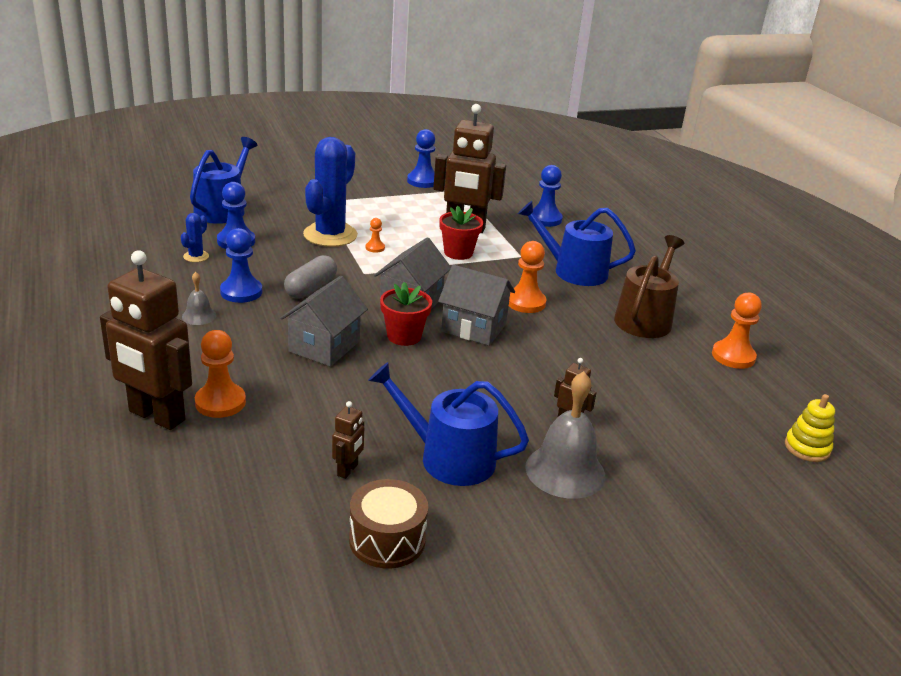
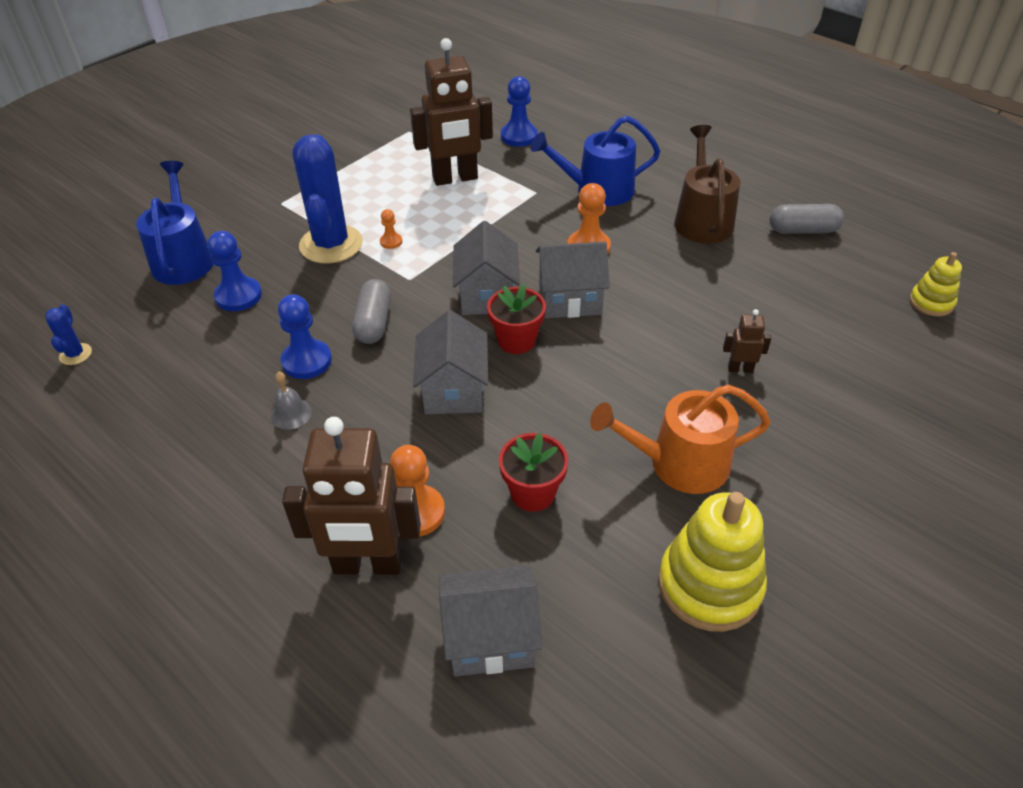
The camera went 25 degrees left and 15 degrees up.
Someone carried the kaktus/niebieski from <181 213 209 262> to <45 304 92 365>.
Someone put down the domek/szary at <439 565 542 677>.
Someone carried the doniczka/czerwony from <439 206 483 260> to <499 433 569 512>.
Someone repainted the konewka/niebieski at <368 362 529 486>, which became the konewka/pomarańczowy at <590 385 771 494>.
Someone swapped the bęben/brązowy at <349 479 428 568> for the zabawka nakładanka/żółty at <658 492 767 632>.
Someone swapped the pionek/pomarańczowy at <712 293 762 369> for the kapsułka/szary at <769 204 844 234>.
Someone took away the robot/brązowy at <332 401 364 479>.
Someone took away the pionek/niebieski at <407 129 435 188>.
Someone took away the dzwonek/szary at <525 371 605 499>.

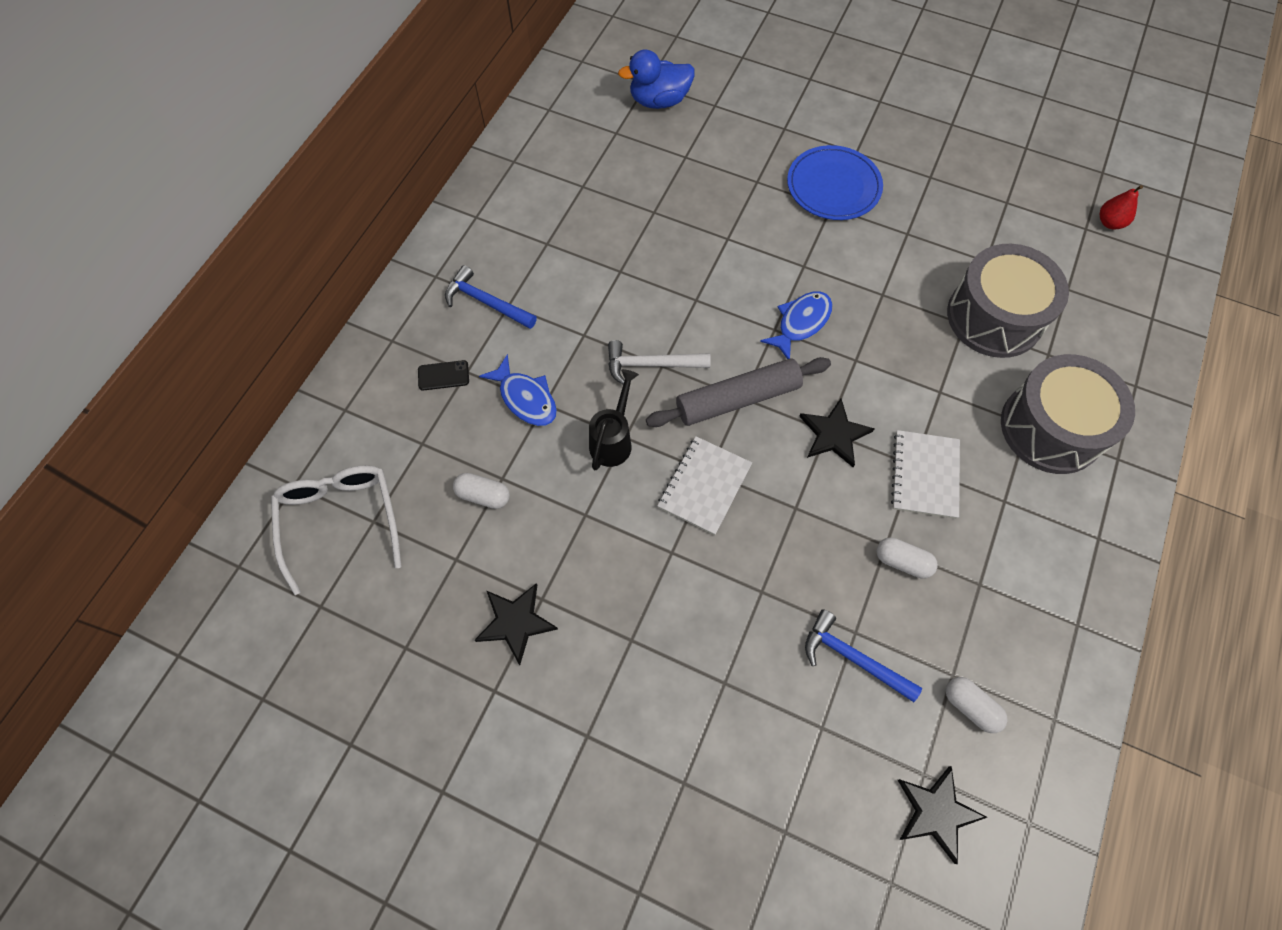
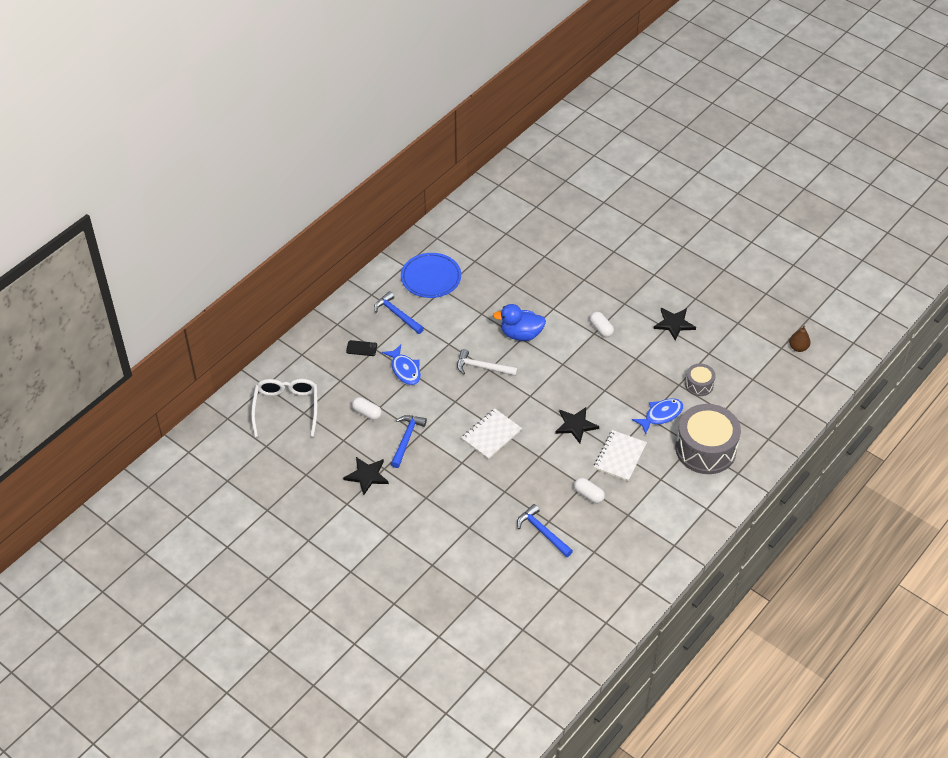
The camera went 15 degrees right and 15 degrees down.
Someone put down the młotek/niebieski at <391 415 427 468>.
Someone carried the talerz/niebieski from <787 145 883 220> to <401 253 461 298>.
Someone carried the kaczka/niebieski from <618 50 695 109> to <493 304 546 341>.
Someone carried the kapsułka/biały from <946 677 1008 733> to <590 312 614 337>.
Someone carried the ryba/niebieski from <760 291 833 359> to <632 398 683 434>.
Someone carried the gwiazda/czarny from <898 766 987 864> to <653 308 696 341>.
Someone scaled the bęben/szary at <947 244 1069 358> by 0.48.
Someone repainted the gruszka/czerwony at <1100 185 1143 229>, which became the gruszka/brązowy at <789 326 811 352>.
Someone took away the konewka/czarny at <589 369 639 470>.
Someone took away the wałek do ciasta/szary at <646 357 831 427>.

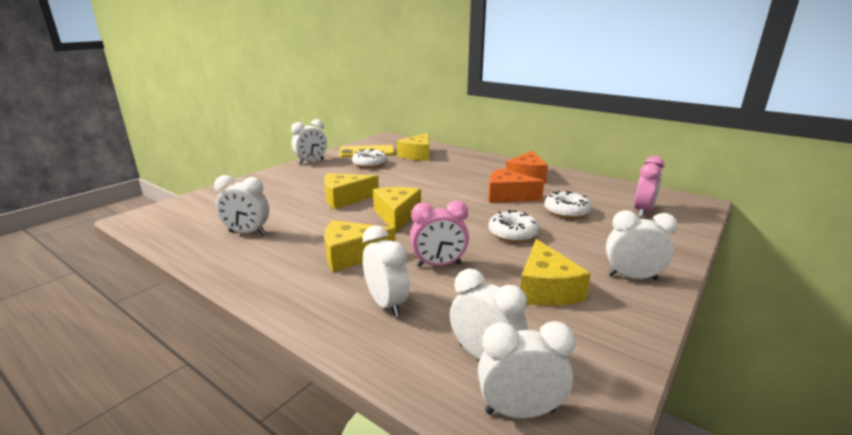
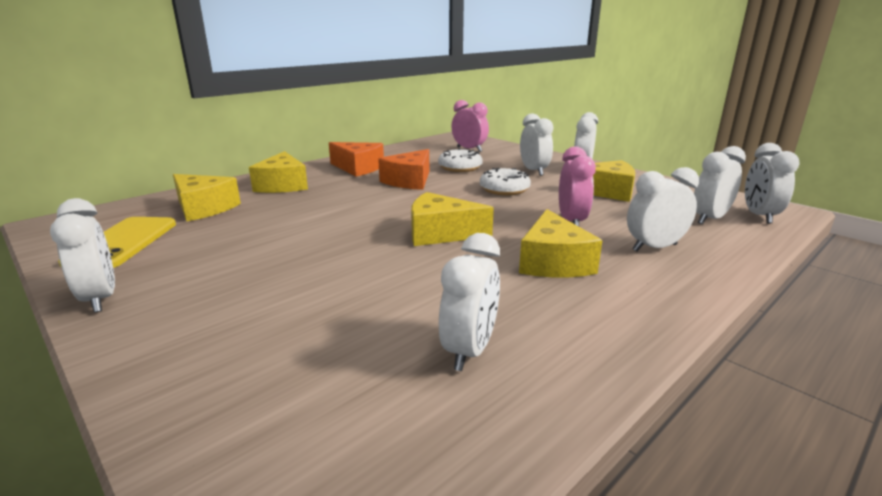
The camera went 80 degrees left and 0 degrees up.
Someone carried the ser/żółty from <324 173 379 209> to <249 151 308 193>.
Someone put down the budzik/biały at <520 113 554 176>.
Someone took away the donut/biały at <352 149 387 168>.

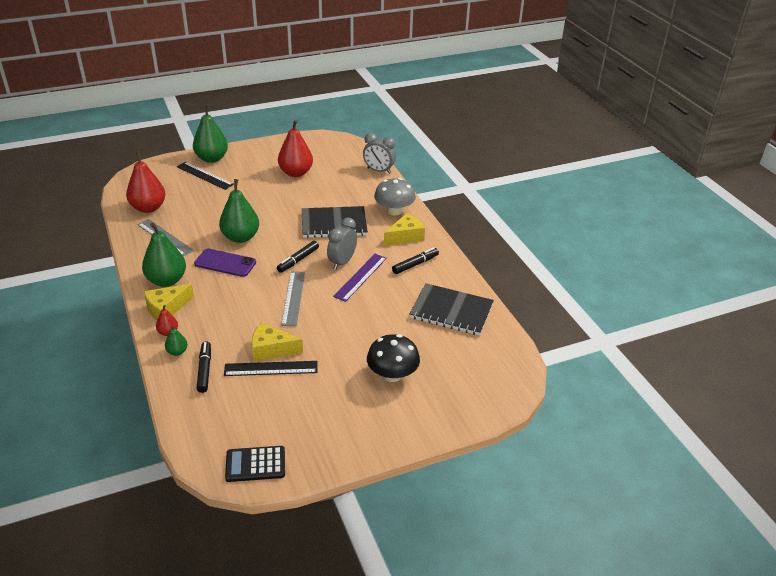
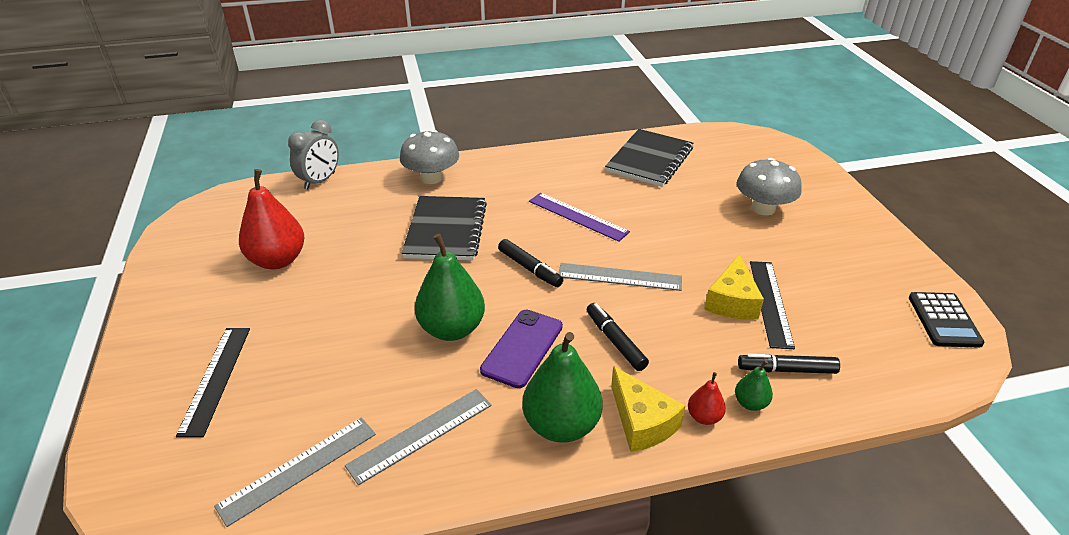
The camera went 80 degrees left and 0 degrees up.
Someone rotated the linijka/czarny at <177 162 234 190> by 45 degrees counterclockwise.
Someone swapped the gruszka/czerwony at <126 151 166 213> for the linijka/szary at <214 417 376 527>.
Someone carried the flamaster/czarny from <392 247 439 274> to <587 303 649 371>.
Someone repainted the grzyb/czarny at <367 334 420 382>, which became the grzyb/szary at <737 158 802 215>.
Someone took away the gruszka/zielony at <193 105 228 163>.
Someone took away the budzik/szary at <327 217 357 270>.
Someone took away the ser/żółty at <384 213 425 246>.

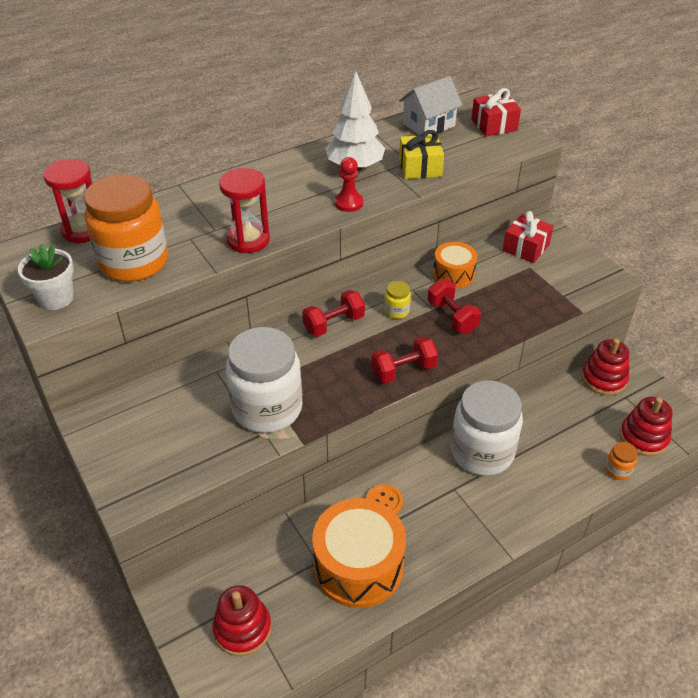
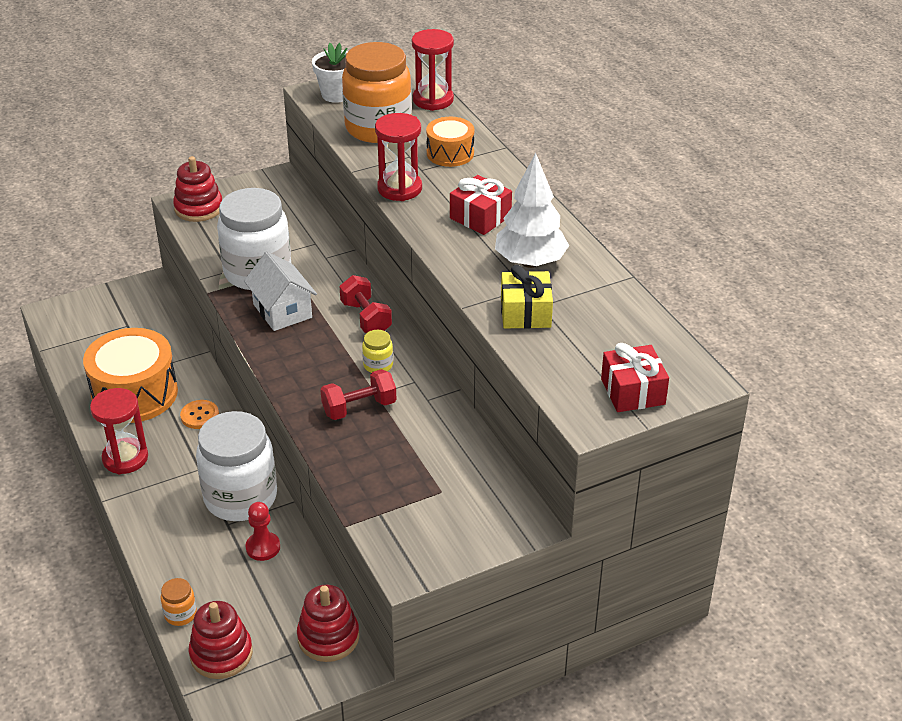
The camera went 95 degrees right and 5 degrees down.
Someone put down the klepsydra/czerwony at <90 388 148 474>.
Someone carried the zabawka nakładanka/czerwony from <213 585 272 656> to <173 156 222 222>.
Someone carried the domek/biały from <399 76 463 135> to <244 251 317 331>.
Someone carried the pionek/czerwony from <335 157 363 212> to <246 502 280 561>.
Someone carried the bęben/pomarańczowy from <433 242 478 288> to <426 117 474 167>.
Someone carried the prezent/czerwony from <503 211 554 263> to <450 175 512 235>.
Someone took away the hantel/czerwony at <371 336 438 383>.

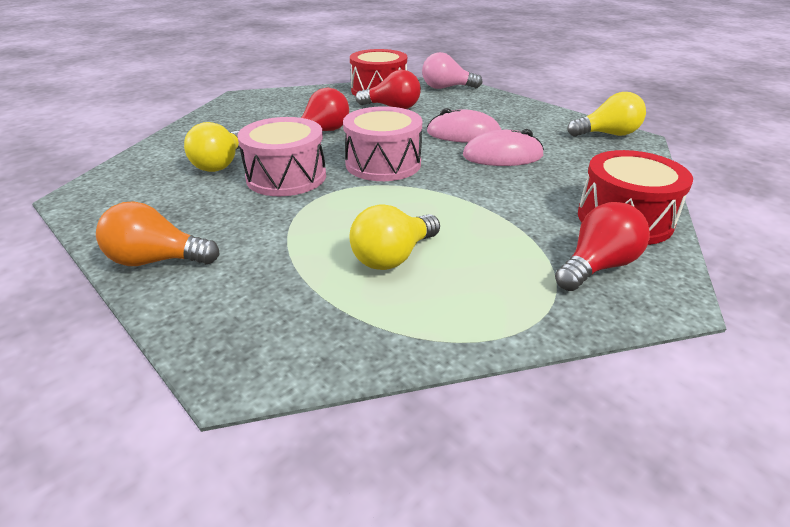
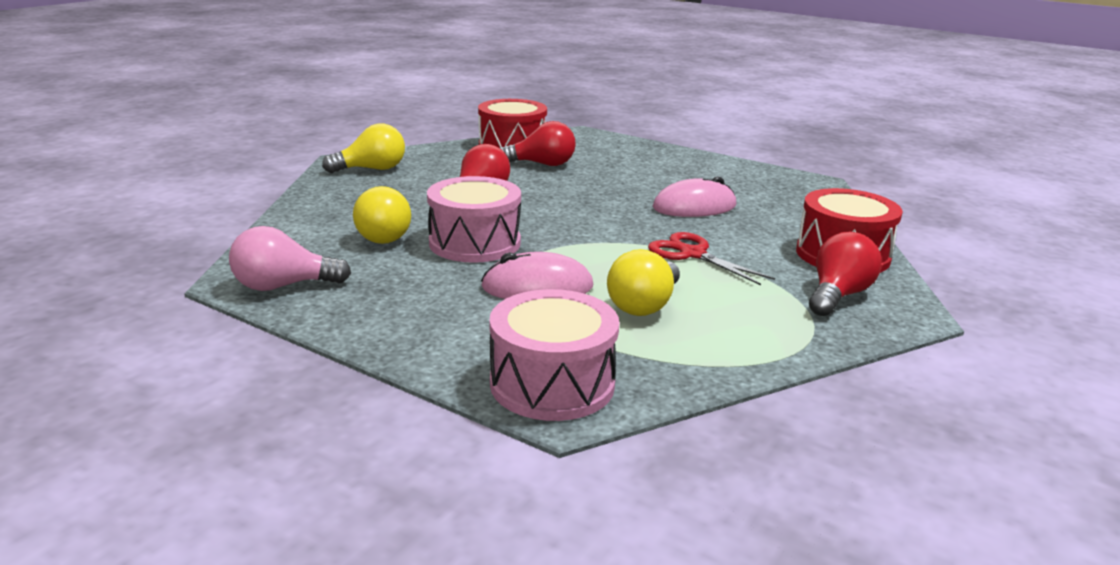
The camera went 15 degrees left and 10 degrees down.
Someone carried the żarówka/różowy from <422 52 482 89> to <229 226 351 291>.
Someone carried the żarówka/żółty from <567 92 646 137> to <322 124 405 173>.
Someone carried the myszka/różowy from <427 108 501 143> to <481 252 593 299>.
Someone carried the bęben/różowy from <343 106 422 181> to <489 289 619 421>.
Someone put down the nożyczki/czerwony at <648 232 775 285>.
Someone took away the żarówka/pomarańczowy at <96 202 220 266>.

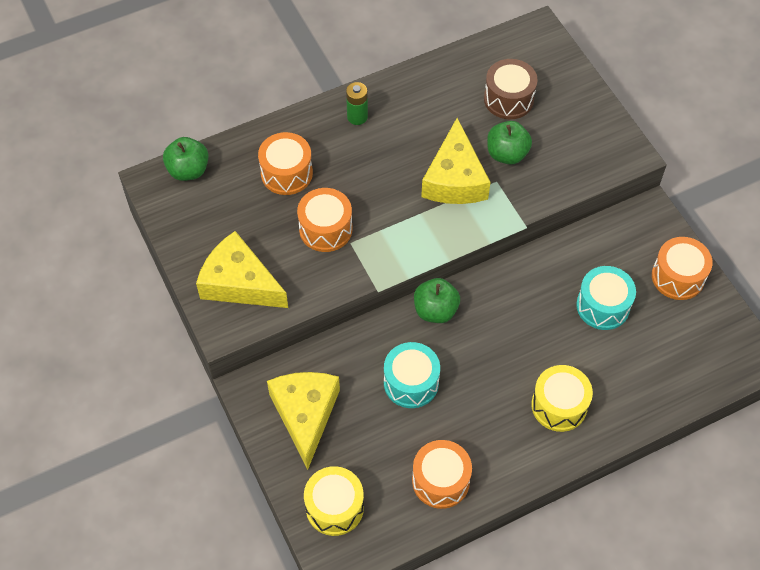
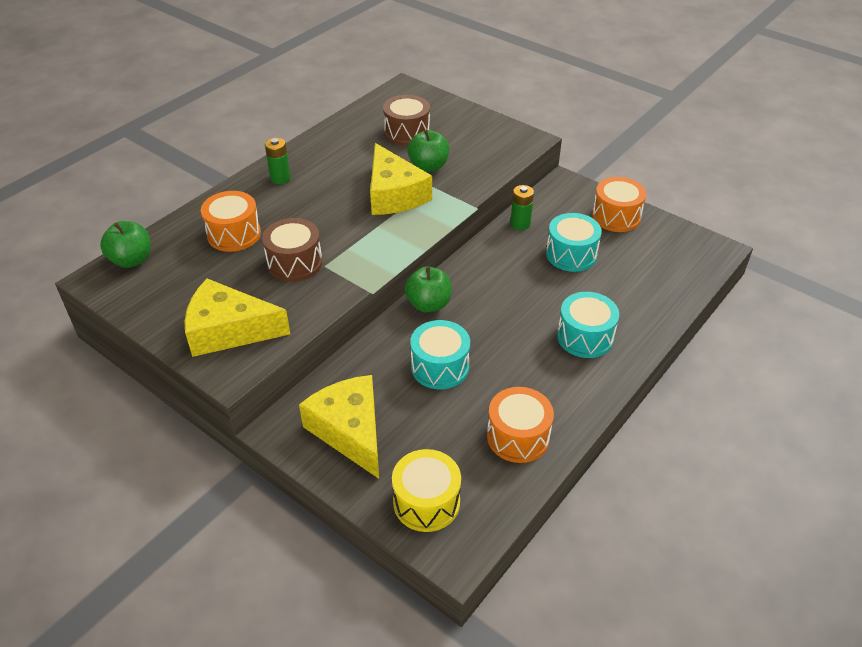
The camera went 25 degrees left and 15 degrees down.
Someone repainted the bęben/pomarańczowy at <297 188 352 252>, which became the bęben/brązowy at <262 218 322 282>.
Someone put down the bateria/zielony at <510 185 534 230>.
Someone repainted the bęben/żółty at <531 365 593 432>, which became the bęben/turkusowy at <557 292 619 358>.

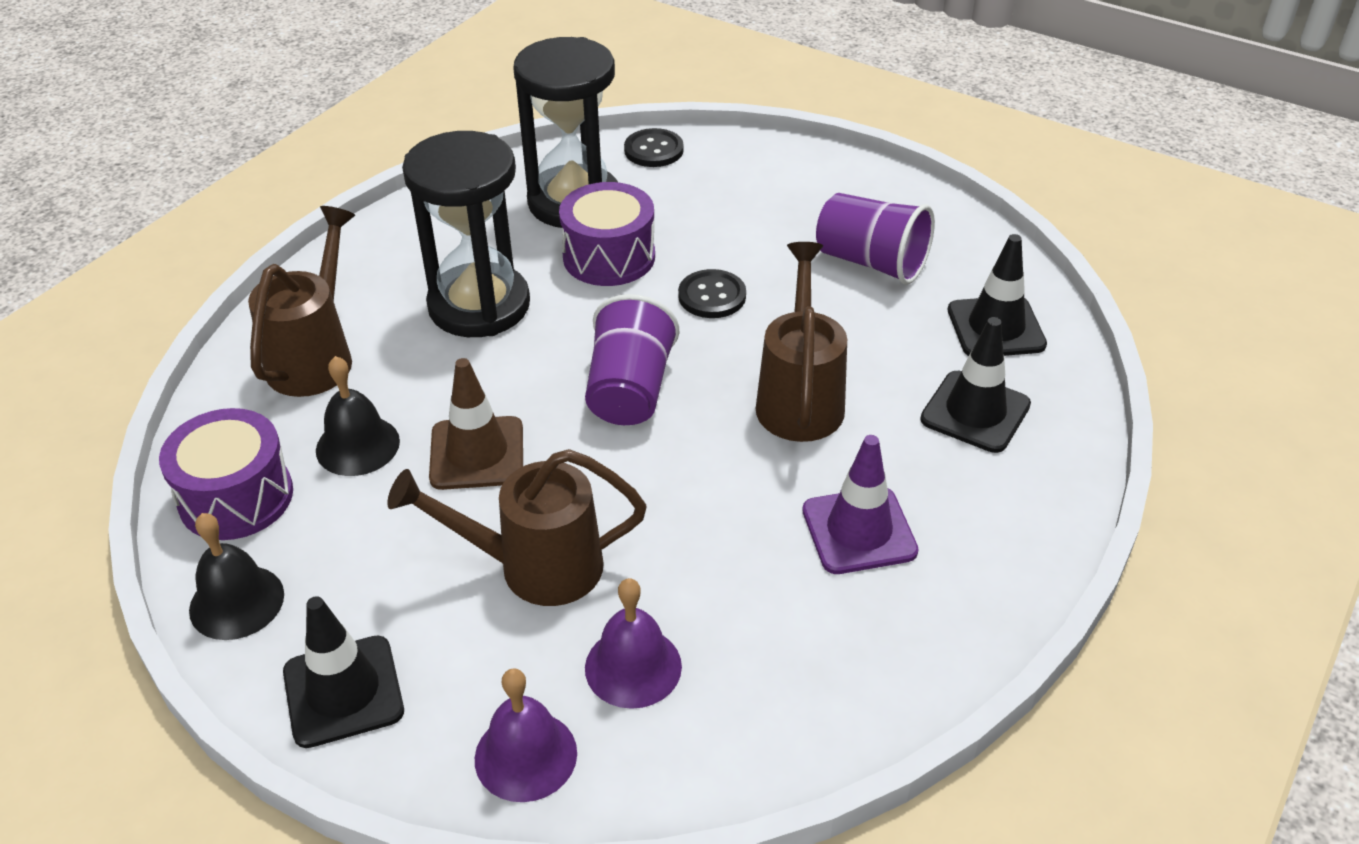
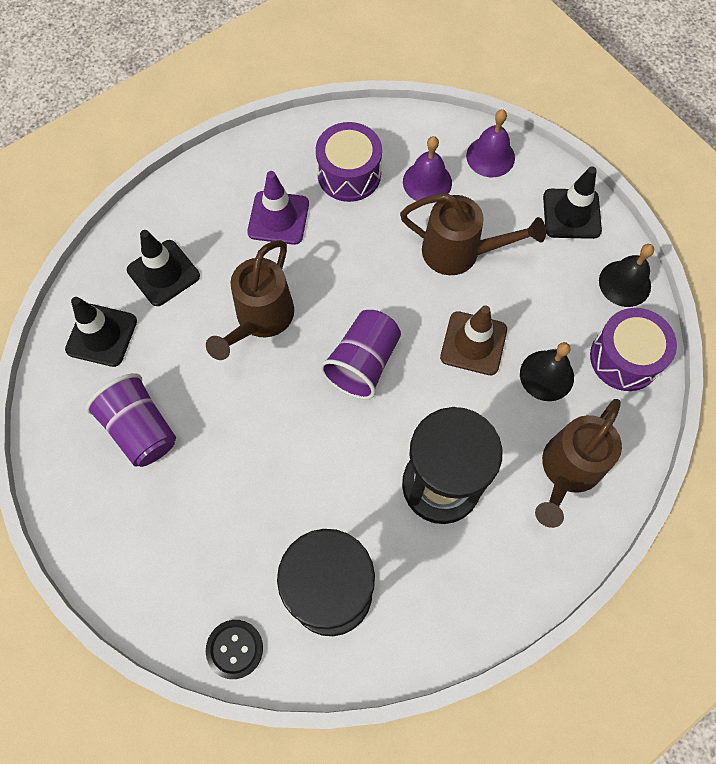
The camera went 160 degrees left and 25 degrees up.
Someone carried the bęben/fioletowy from <559 182 655 286> to <316 122 382 202>.
Someone took away the guzik/czarny at <678 269 746 318>.

